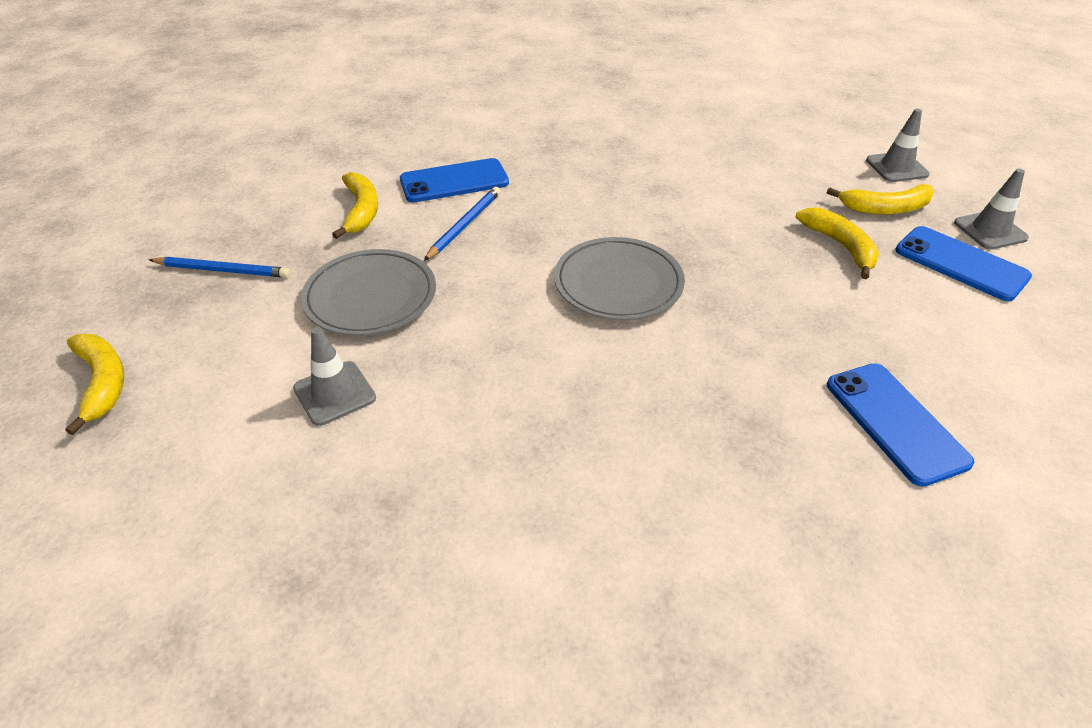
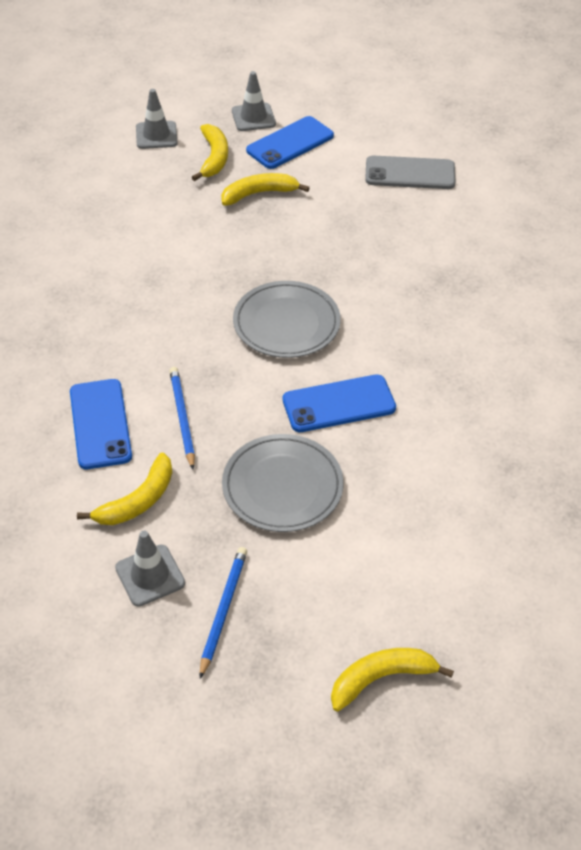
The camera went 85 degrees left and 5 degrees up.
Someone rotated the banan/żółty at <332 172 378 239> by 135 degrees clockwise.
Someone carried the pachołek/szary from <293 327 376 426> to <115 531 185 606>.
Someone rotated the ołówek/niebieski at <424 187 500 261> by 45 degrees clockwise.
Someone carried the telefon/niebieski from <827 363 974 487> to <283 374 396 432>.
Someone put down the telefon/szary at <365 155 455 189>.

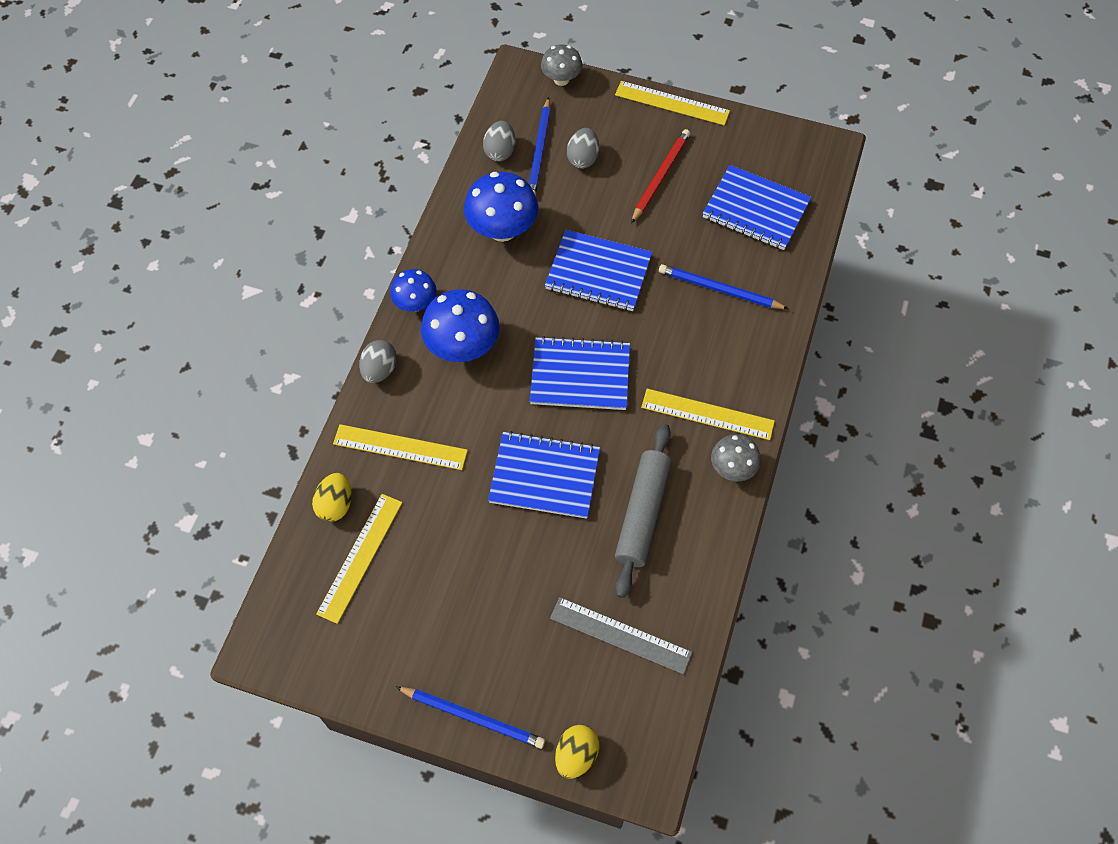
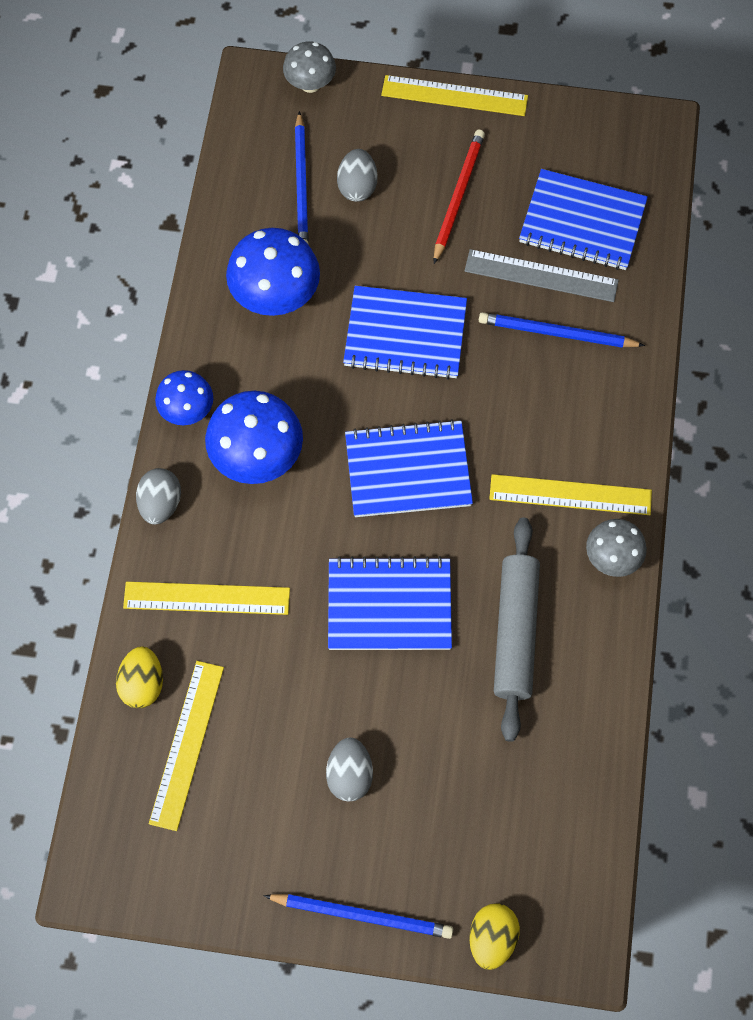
The camera went 10 degrees left and 5 degrees up.
Someone carried the jajko/szary from <483 121 515 162> to <326 737 373 802>.
Someone carried the linijka/szary from <550 597 692 674> to <465 249 619 302>.

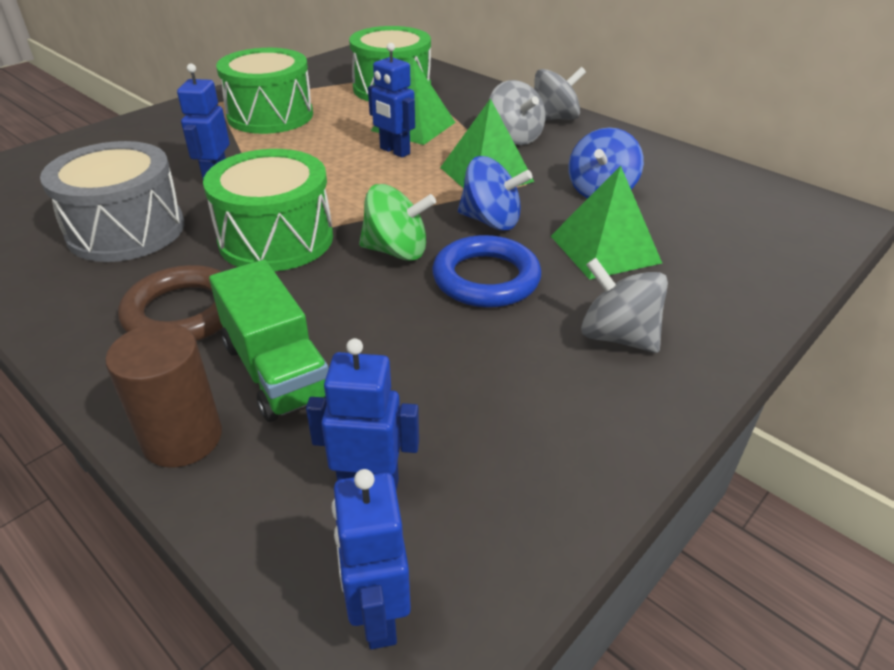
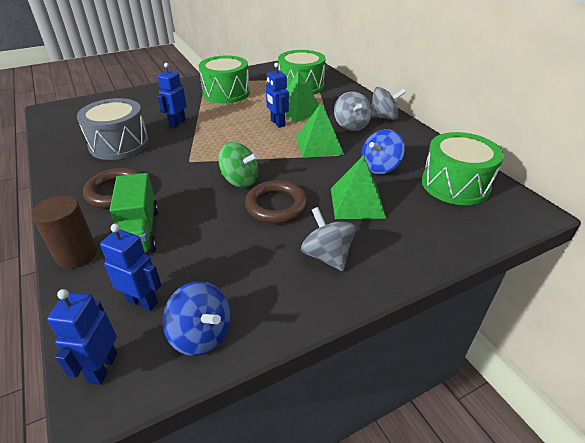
The camera went 20 degrees right and 0 degrees up.
Someone carried the bączek/niebieski from <458 156 532 230> to <163 281 231 356>.
Someone repainted the pierścień/niebieski at <432 235 541 308>, which became the pierścień/brązowy at <245 180 308 224>.
Someone carried the bęben/zielony from <203 149 333 271> to <422 132 504 205>.

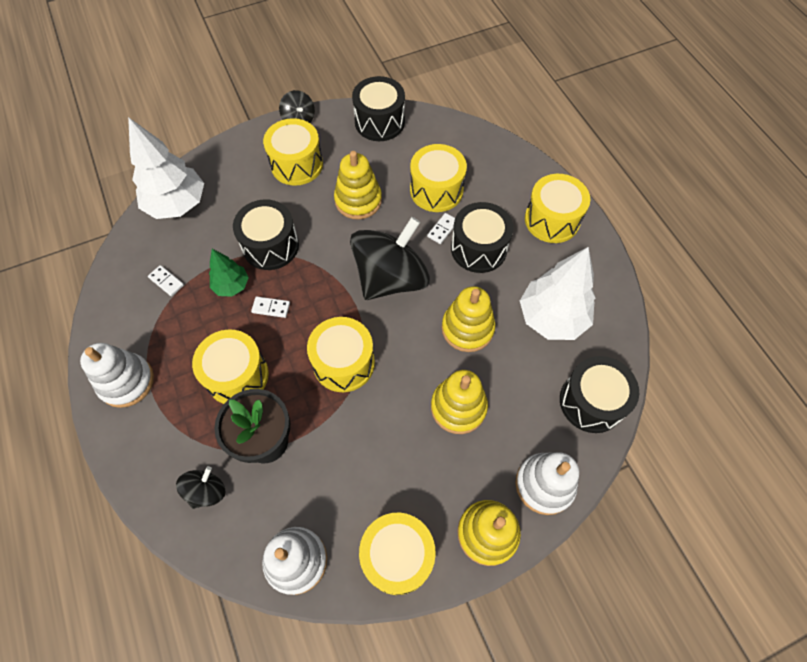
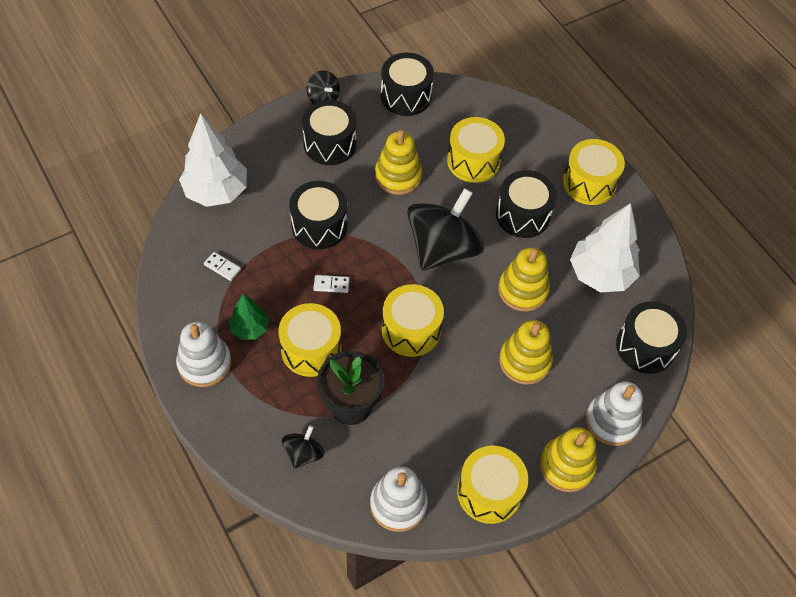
The camera went 10 degrees left and 5 degrees down.
Someone carried the drzewko/zielony from <209 249 249 297> to <229 294 269 340>.
Someone repainted the bęben/żółty at <263 118 323 186>, which became the bęben/czarny at <302 100 356 165>.
Someone took away the kostka domina/biały at <427 213 455 244>.

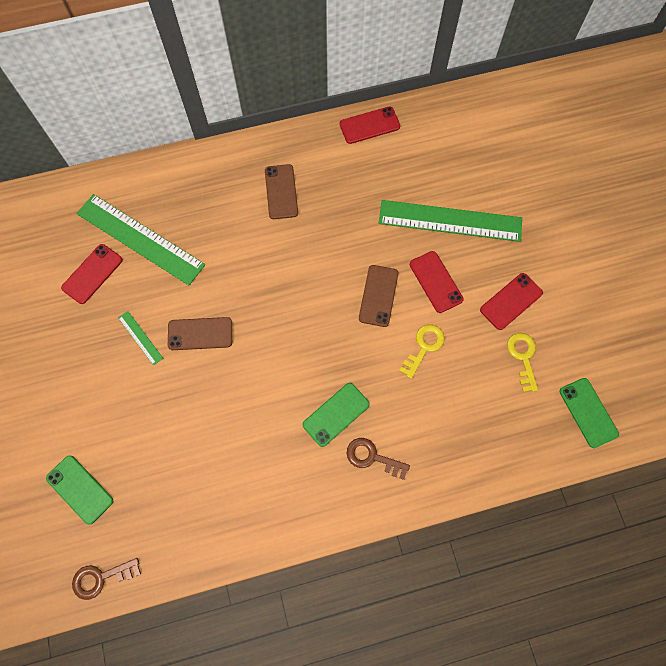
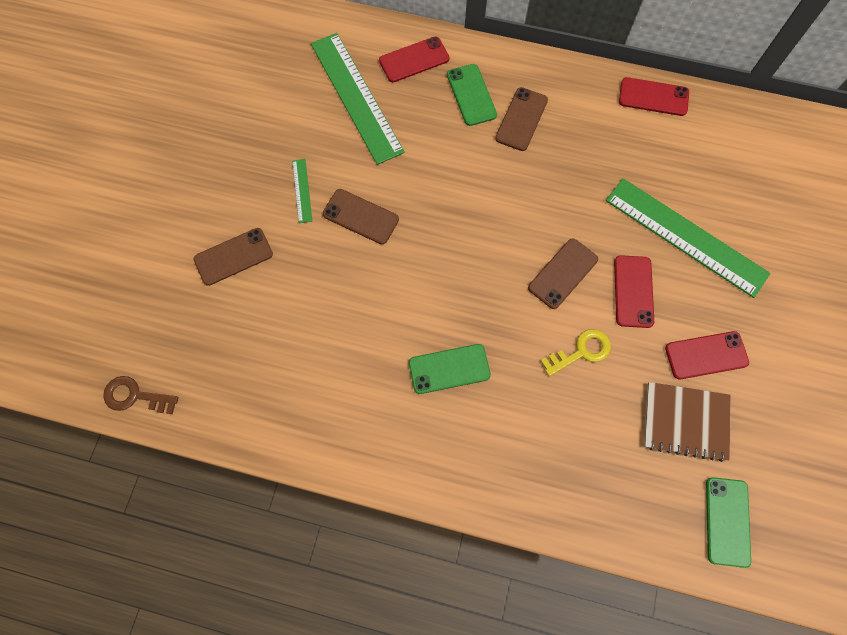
The camera went 30 degrees right and 0 degrees up.
Someone put down the telefon/brązowy at <194 228 273 286>.
Someone carried the telefon/czerwony from <61 244 123 304> to <379 37 449 82>.
Someone carried the telefon/zielony from <46 455 113 524> to <447 64 497 126>.
Someone swapped the klucz/żółty at <507 333 538 392> for the zeszyt/brązowy at <644 382 731 462>.
Someone took away the klucz/brązowy at <347 438 410 480>.

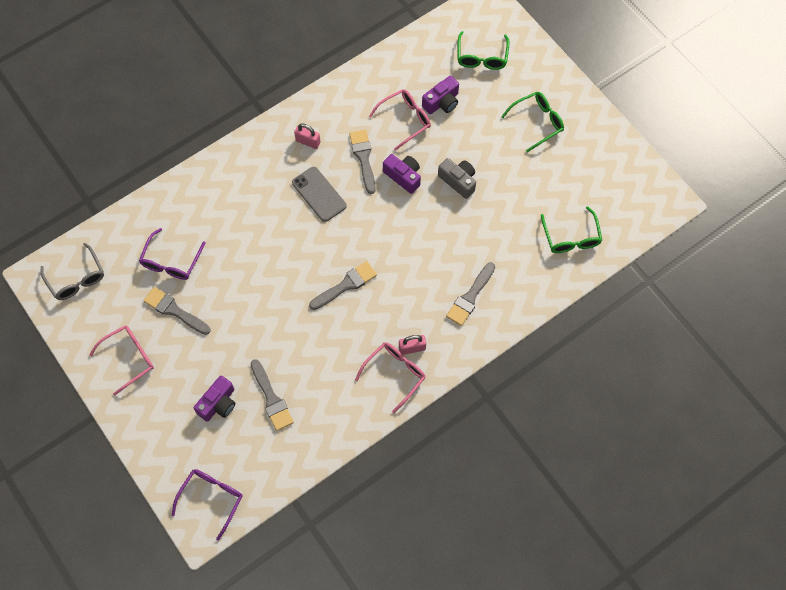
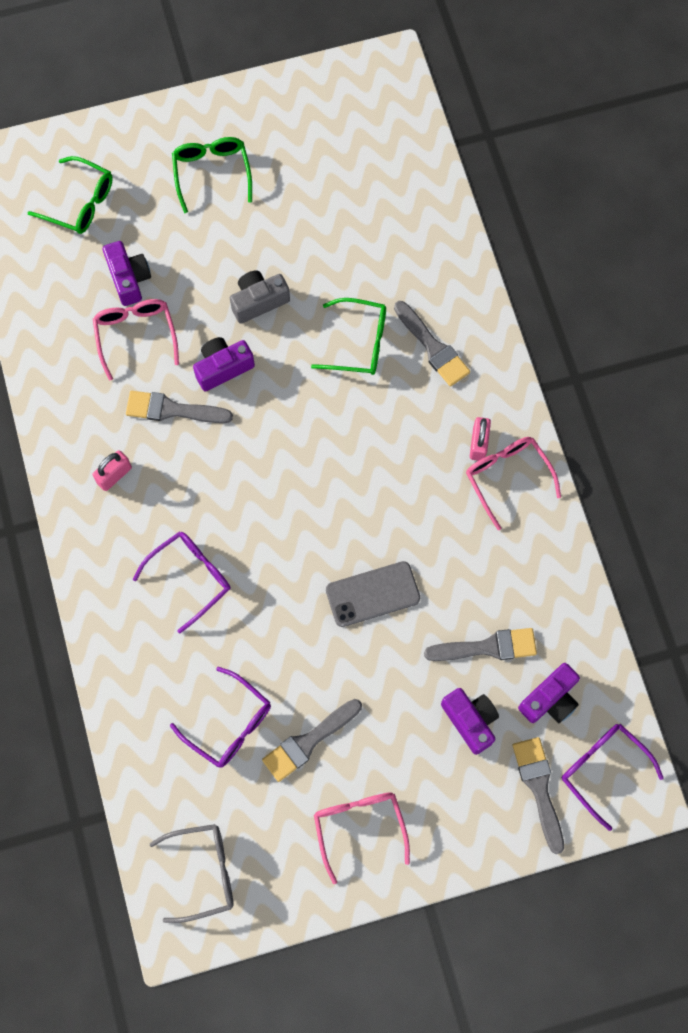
The camera went 70 degrees left and 5 degrees up.
Someone put down the okulary/fioletowy at <133 531 230 633>.
Someone carried the okulary/zielony from <541 206 602 253> to <311 298 386 375>.
Someone carried the telefon/szary from <292 167 347 222> to <326 561 420 627>.
Someone carried the pędzel/szary from <309 261 377 310> to <513 737 564 854>.
Someone put down the aparat fotograficzny/fioletowy at <518 663 580 723>.

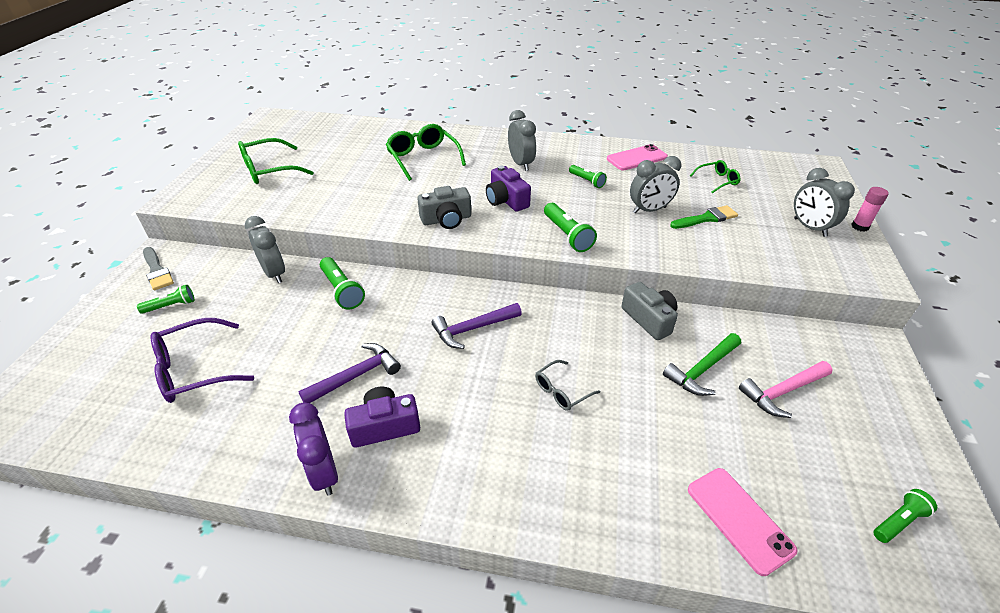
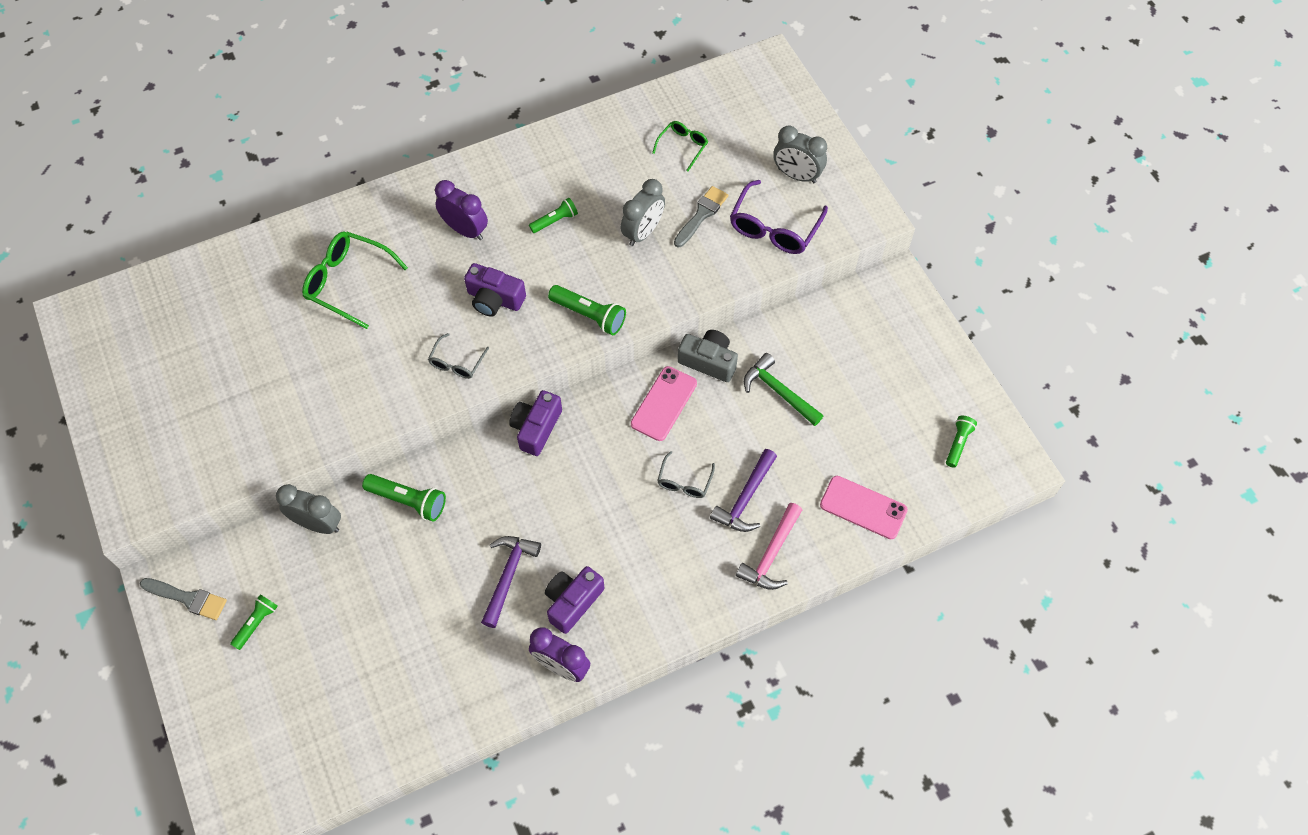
The camera went 35 degrees left and 20 degrees up.
Someone swapped the aparat fotograficzny/szary at <417 186 471 229> for the okulary/szary at <428 333 489 379>.
Someone repainted the budzik/szary at <508 110 536 171>, which became the budzik/fioletowy at <435 180 488 240>.
Someone put down the aparat fotograficzny/fioletowy at <509 390 562 456>.
Someone rotated the latarka/zielony at <569 165 607 188> by 45 degrees counterclockwise.
Someone carried the telefon/różowy from <607 144 668 171> to <631 366 697 441>.
Someone repainted the pędzel/zielony at <670 205 738 229>, which became the pędzel/szary at <674 186 728 247>.
Someone carried the młotek/fioletowy from <432 303 522 349> to <710 449 777 532>.
Someone carried the okulary/fioletowy from <150 318 254 403> to <730 180 828 254>.
Someone carried the młotek/różowy from <739 361 833 418> to <736 503 802 590>.
Someone rotated the młotek/zielony at <663 333 741 396> by 120 degrees clockwise.
Someone took away the okulary/zielony at <238 138 314 184>.
Someone took away the klej w sztyfcie/różowy at <851 187 889 232>.

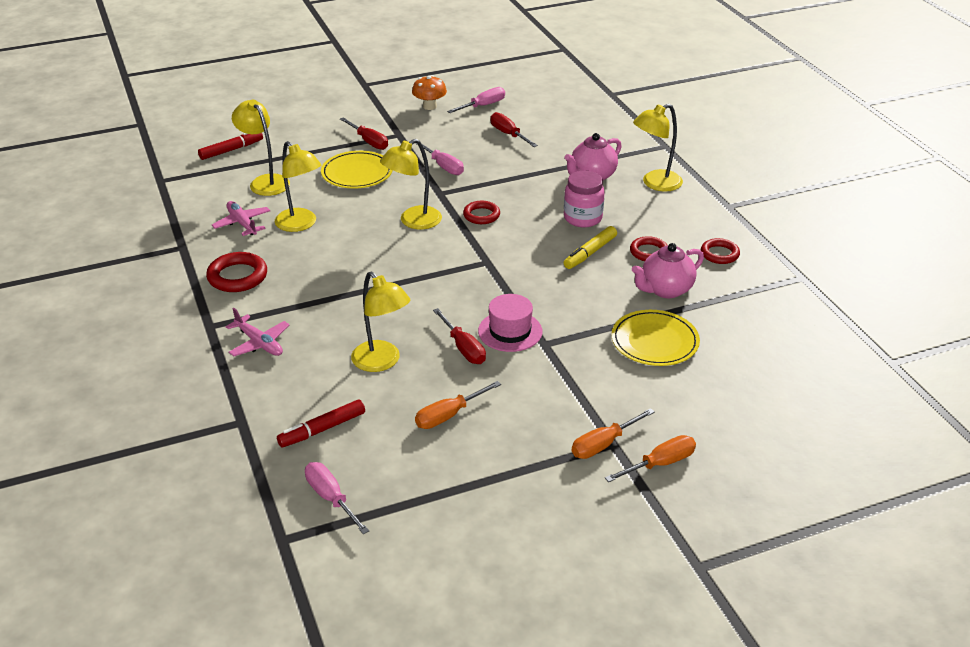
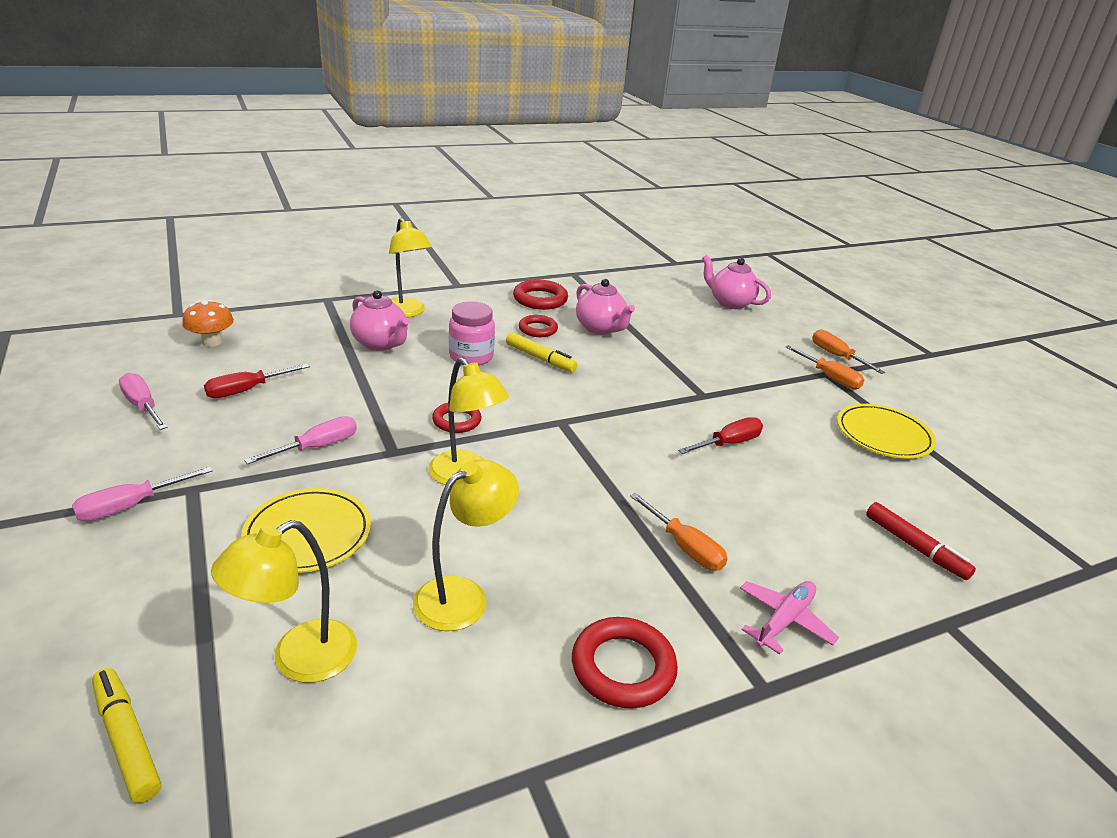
The camera went 95 degrees left and 5 degrees down.
Someone carried the śrubokręt/różowy from <305 462 369 534> to <72 467 213 521>.
Someone repainted the flamaster/czerwony at <198 133 263 160>, which became the flamaster/żółty at <92 668 161 803>.
Someone carried the grzyb/pomarańczowy from <412 75 447 110> to <182 300 234 347>.
Someone scaled the pierścień/czerwony at <701 238 740 264> by 1.50.
Someone carried the śrubokręt/pomarańczowy from <415 381 501 429> to <630 493 728 571>.
Someone put down the imbryk/różowy at <702 255 771 309>.
Someone carried the talerz/żółty from <611 310 700 366> to <837 404 936 459>.
Someone took away the samolot/różowy at <212 201 270 236>.
Someone took away the śrubokręt/czerwony at <340 117 388 150>.
Someone took away the lampka/żółty at <351 271 410 372>.
Someone took away the kapelusz/różowy at <478 294 542 352>.

